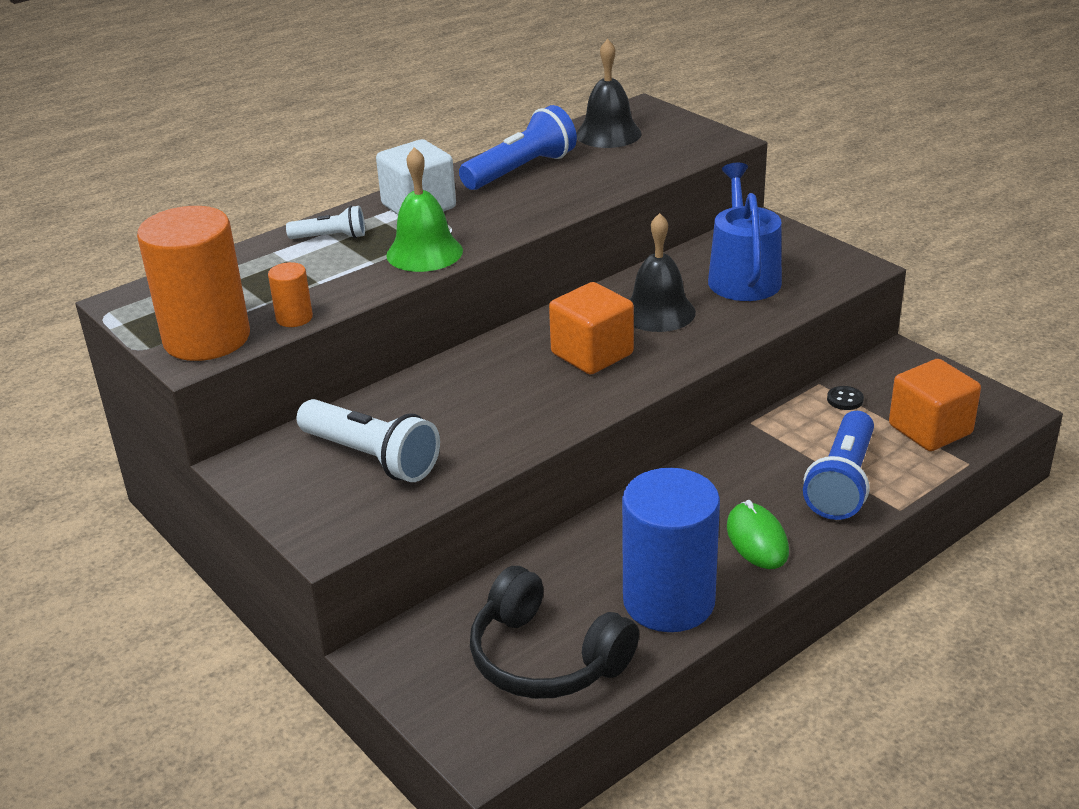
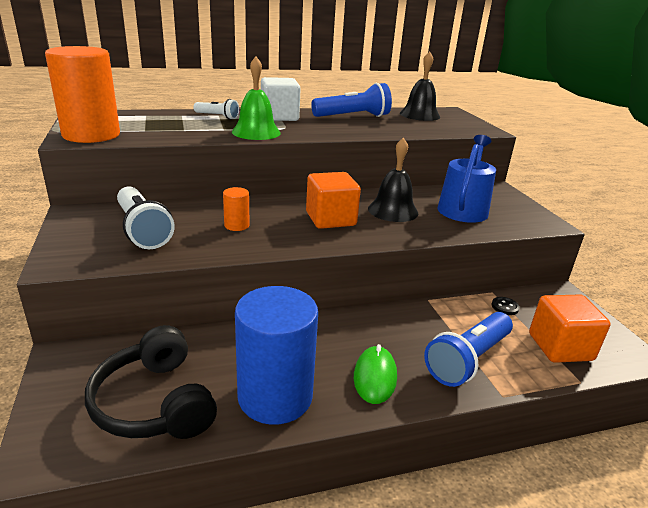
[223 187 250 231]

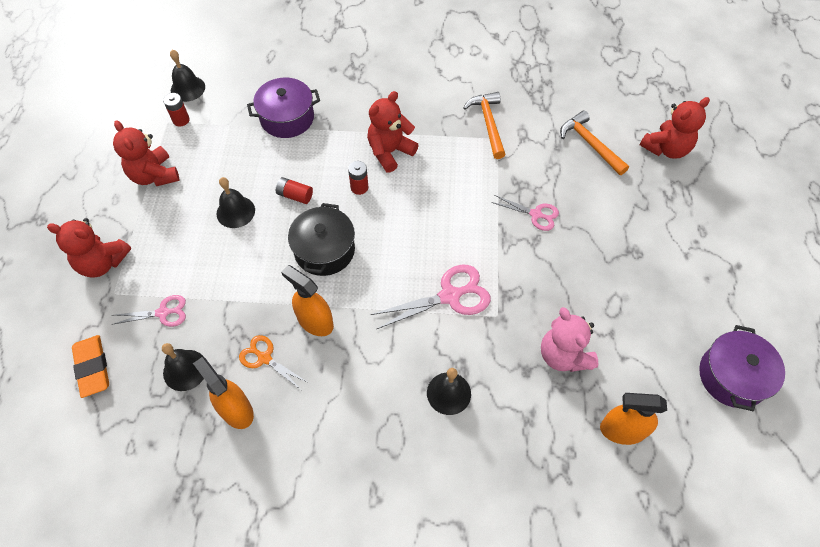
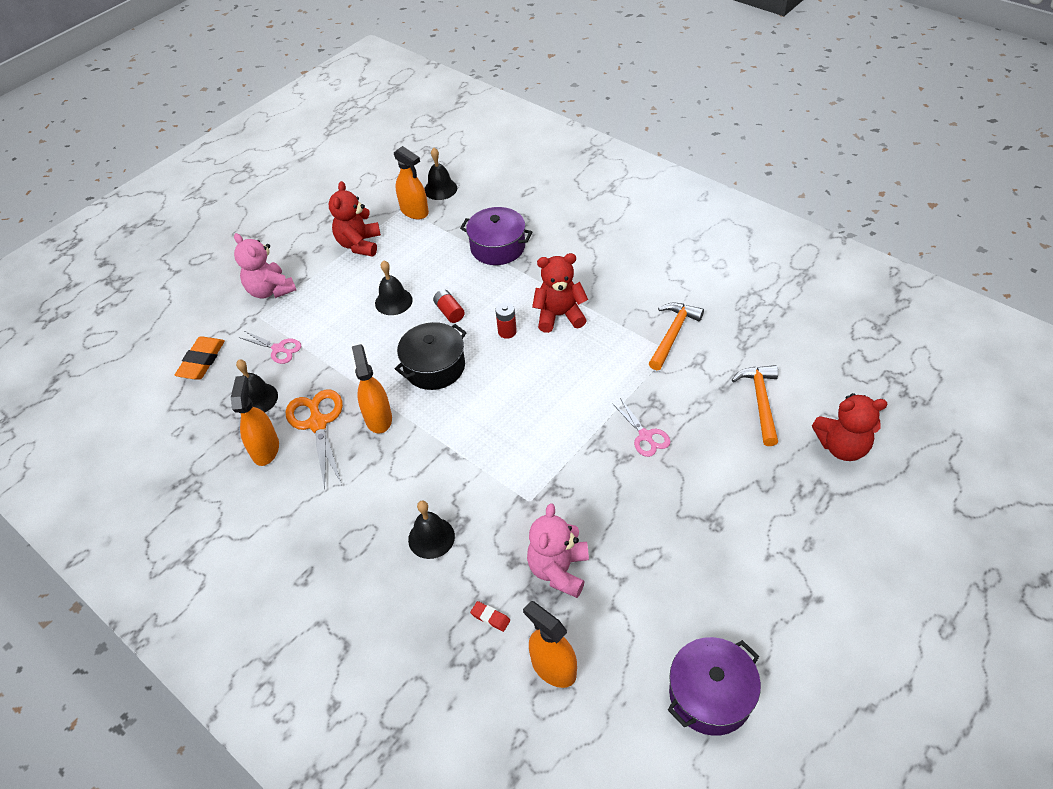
[234 233 296 299]
[394 146 429 219]
[286 390 343 489]
[371 265 491 329] (first image)
[470 601 510 632]

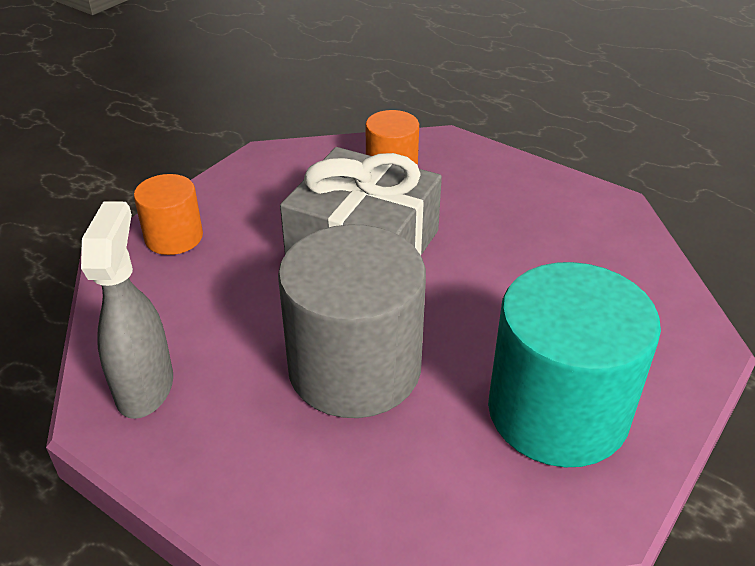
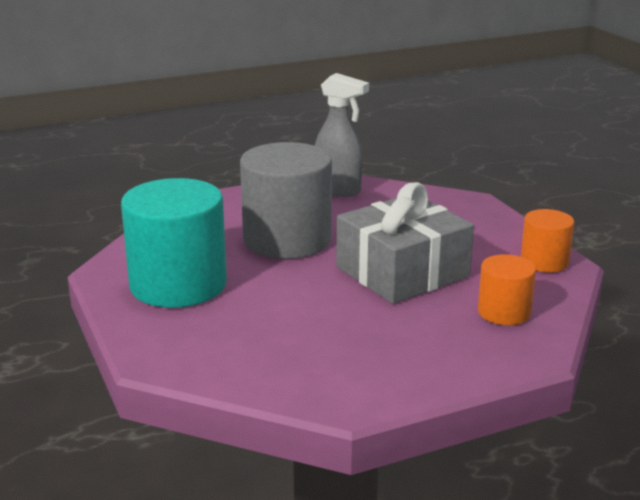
[521 209 574 272]

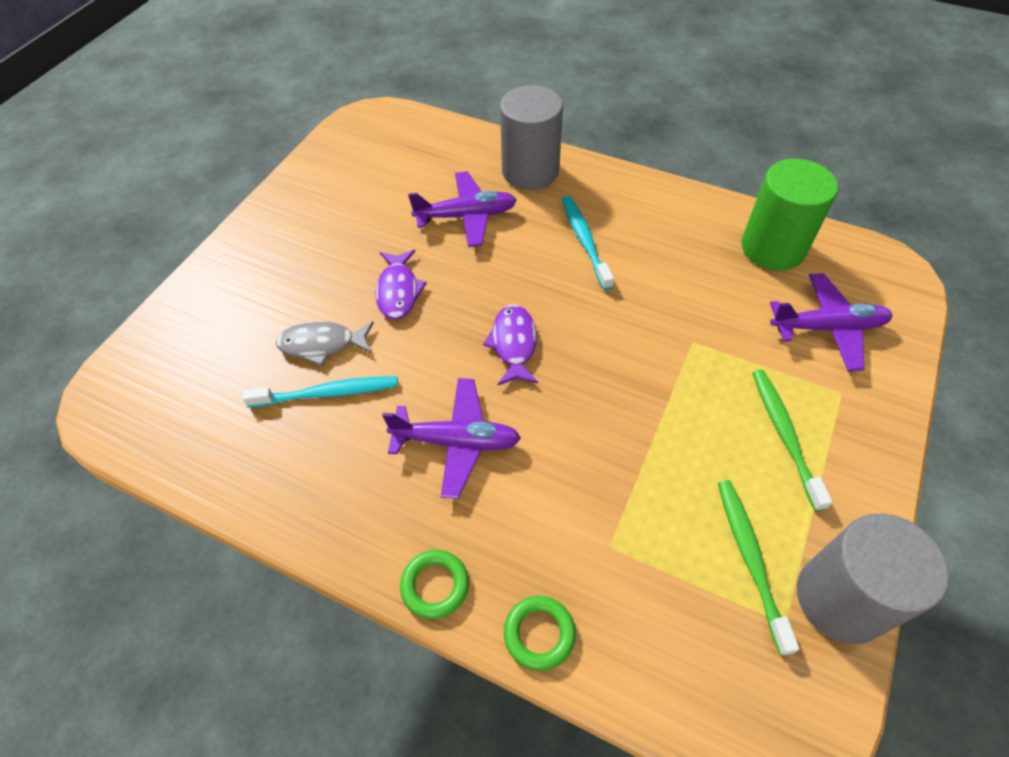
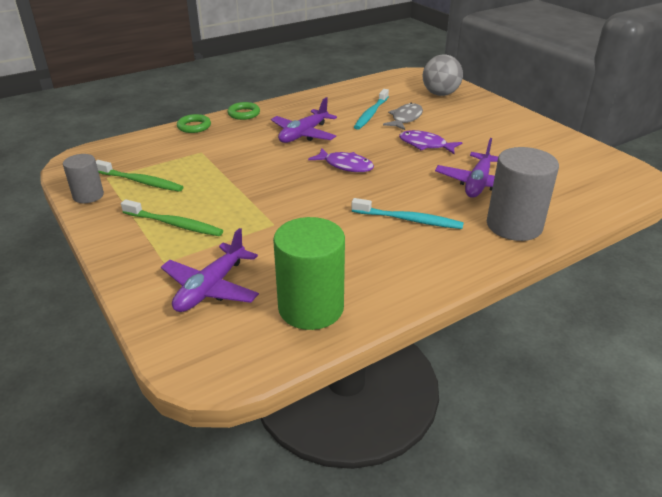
[63 154 104 203]
[423 54 463 96]

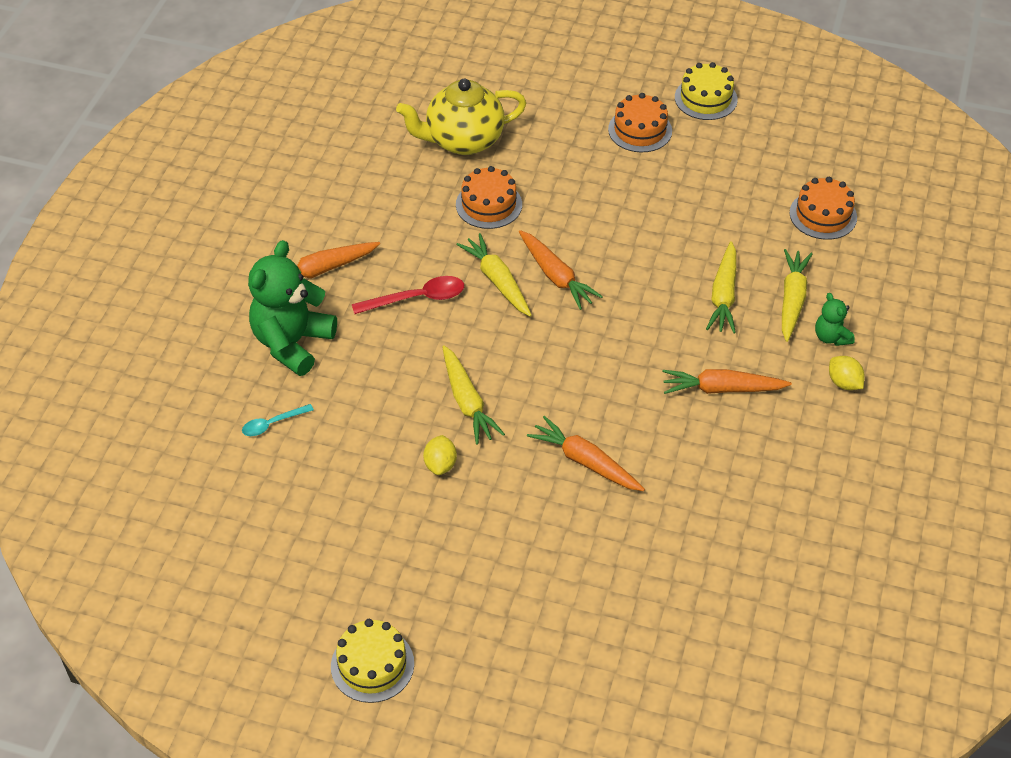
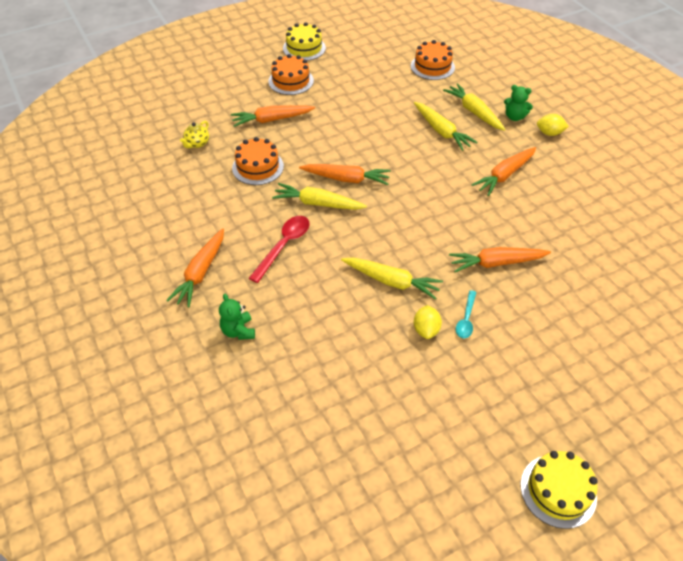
[456 290 476 338]
[219 294 255 340]
[180 121 209 148]
[413 305 442 339]
[231 105 315 127]

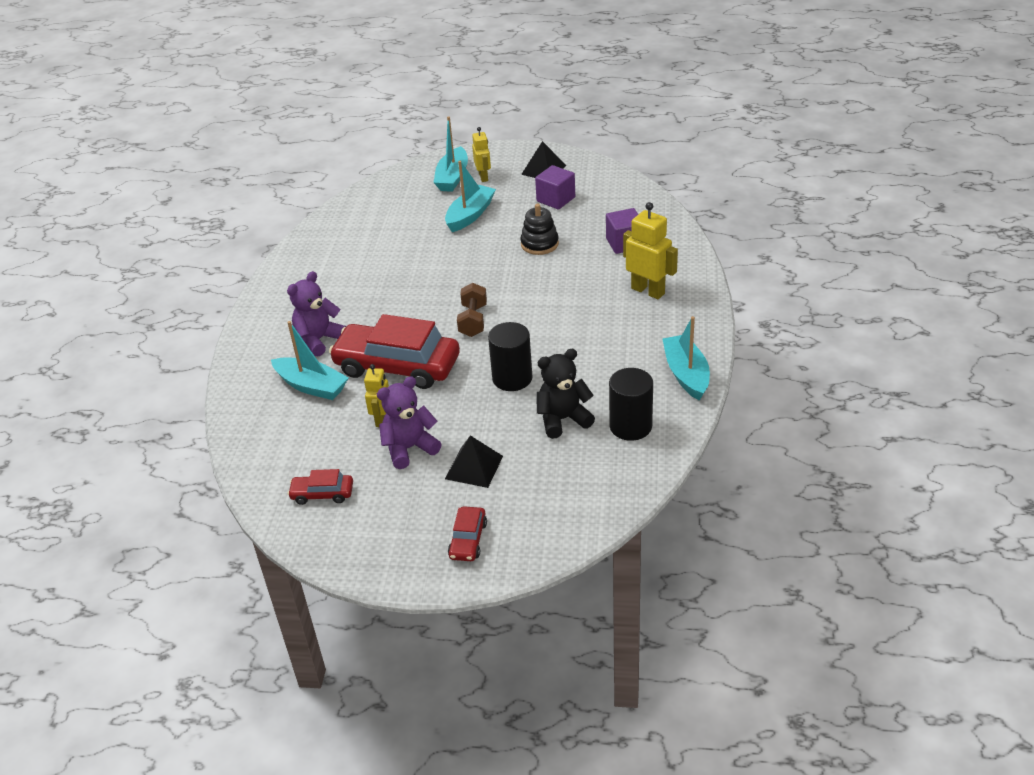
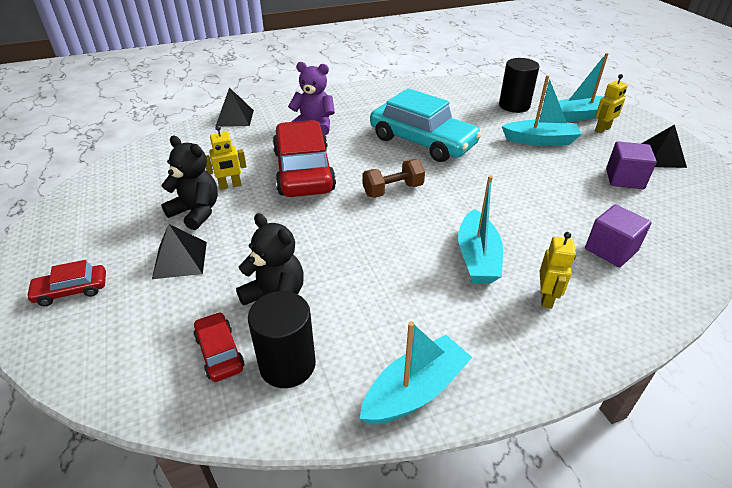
[458 175 503 284]
[194 312 244 382]
[161 136 218 230]
[499 58 540 113]
[520 204 559 255] (first image)
[540 232 576 309]
[215 88 254 127]
[370 88 482 162]

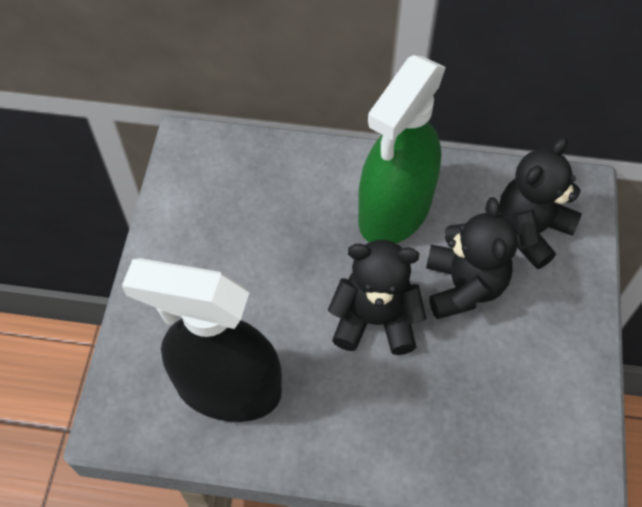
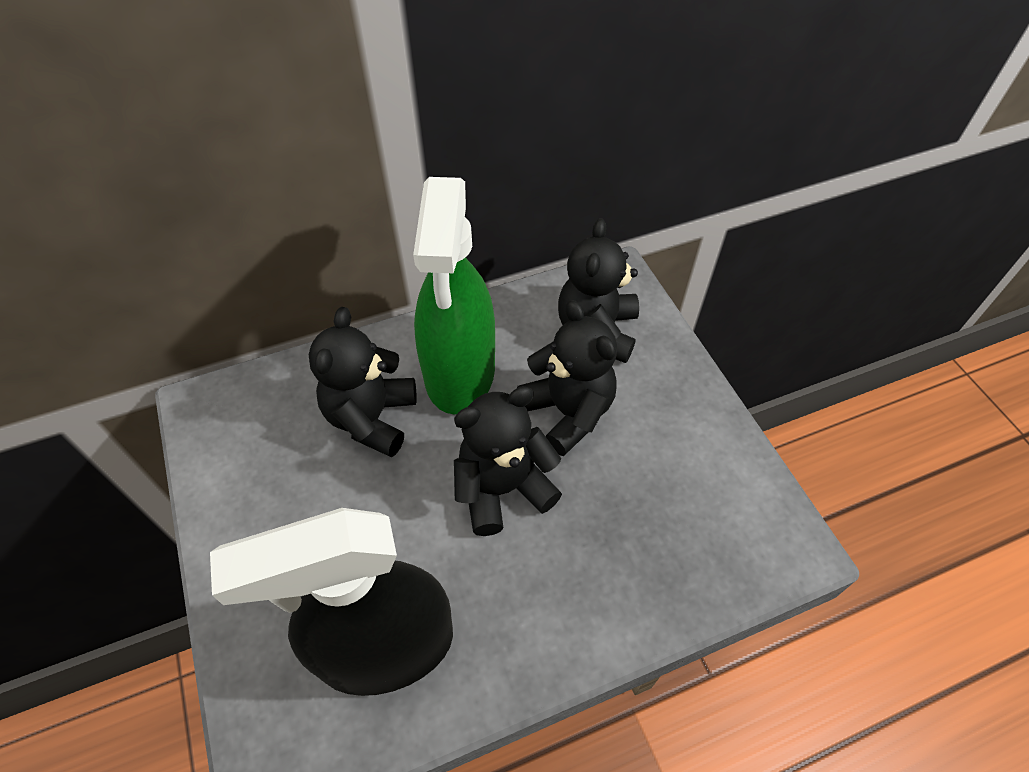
[309 307 416 457]

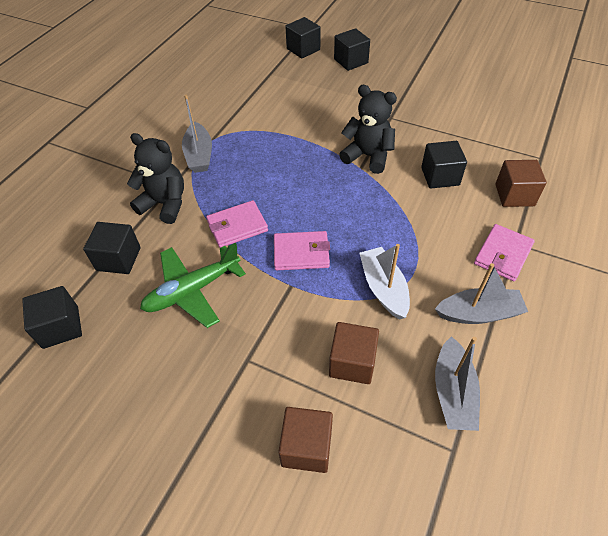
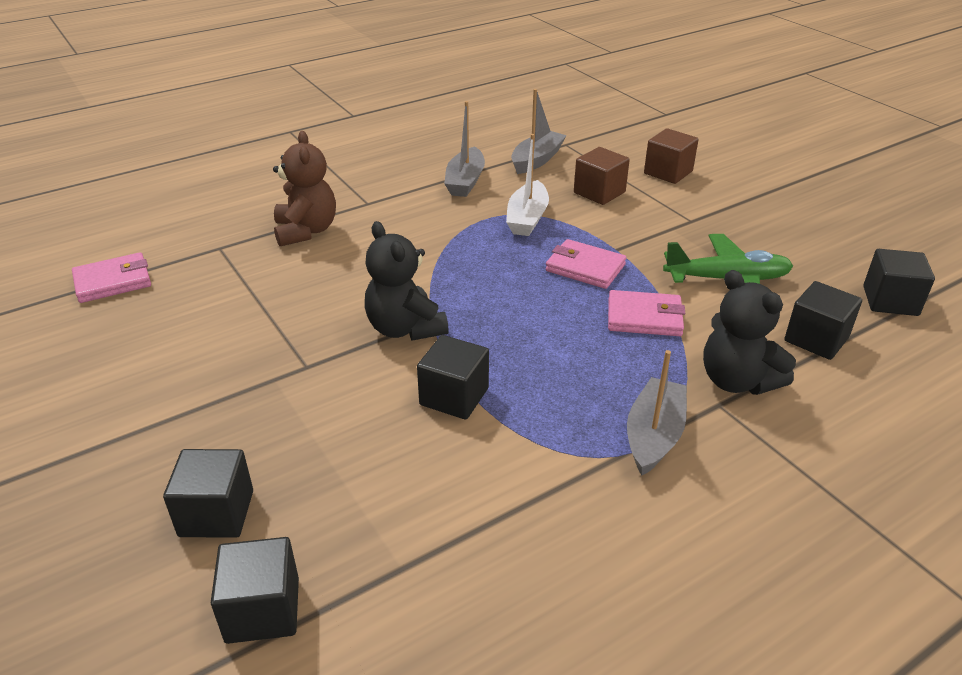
[417 335 489 420]
[444 101 485 197]
[72 252 151 303]
[273 131 336 246]

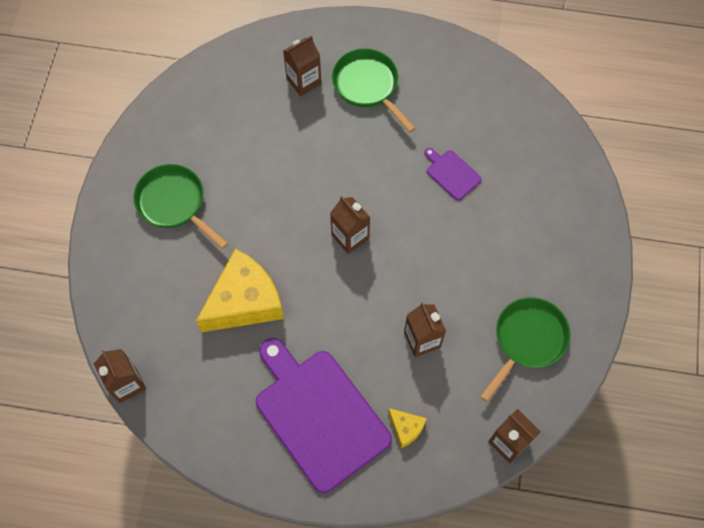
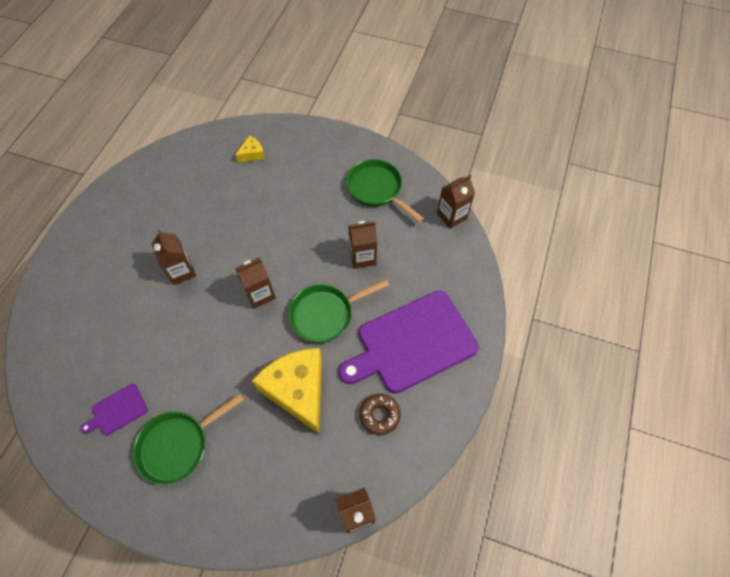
[152 229 196 285]
[288 279 389 343]
[235 135 265 163]
[80 384 148 436]
[360 394 401 435]

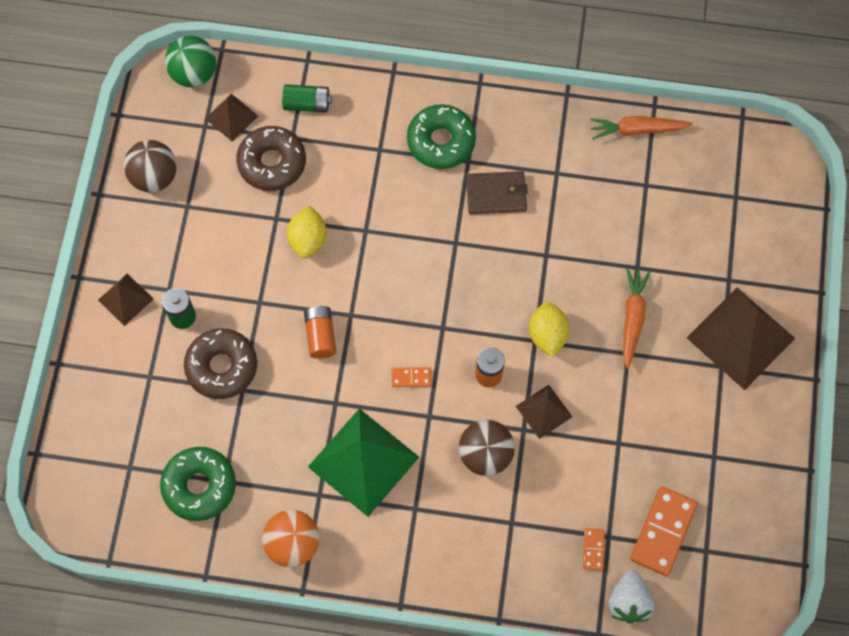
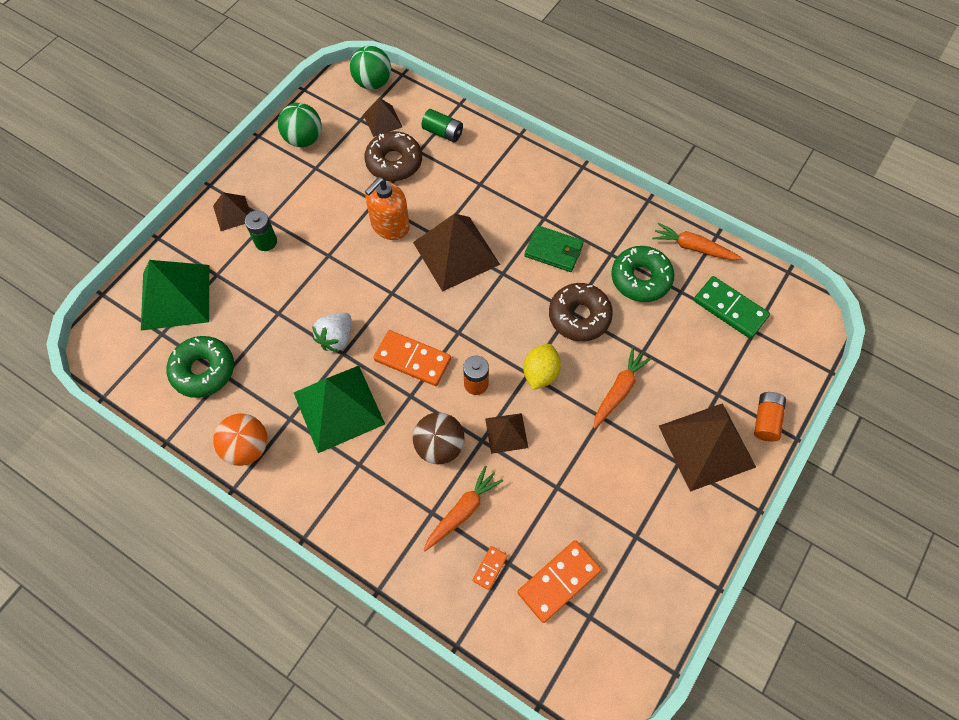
[278 103 322 147]
[549 283 613 341]
[365 177 410 240]
[754 392 786 442]
[373 330 451 386]
[611 246 674 302]
[525 225 584 272]
[312 312 352 352]
[141 260 209 331]
[413 213 500 292]
[424 466 503 551]
[694 276 770 339]

